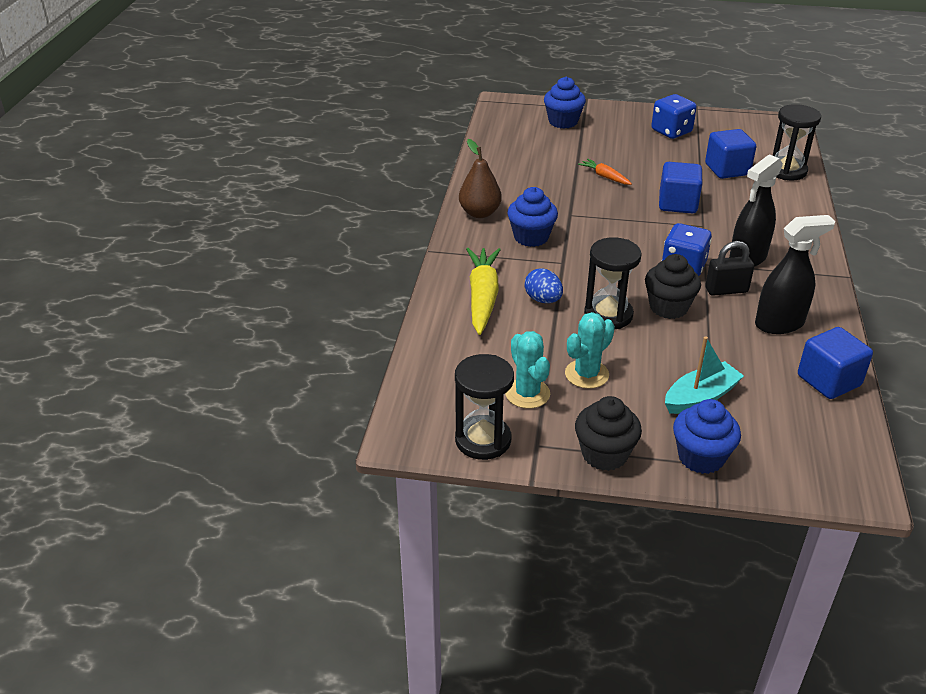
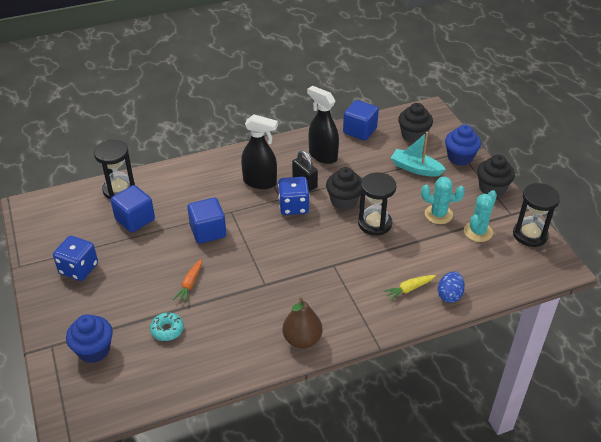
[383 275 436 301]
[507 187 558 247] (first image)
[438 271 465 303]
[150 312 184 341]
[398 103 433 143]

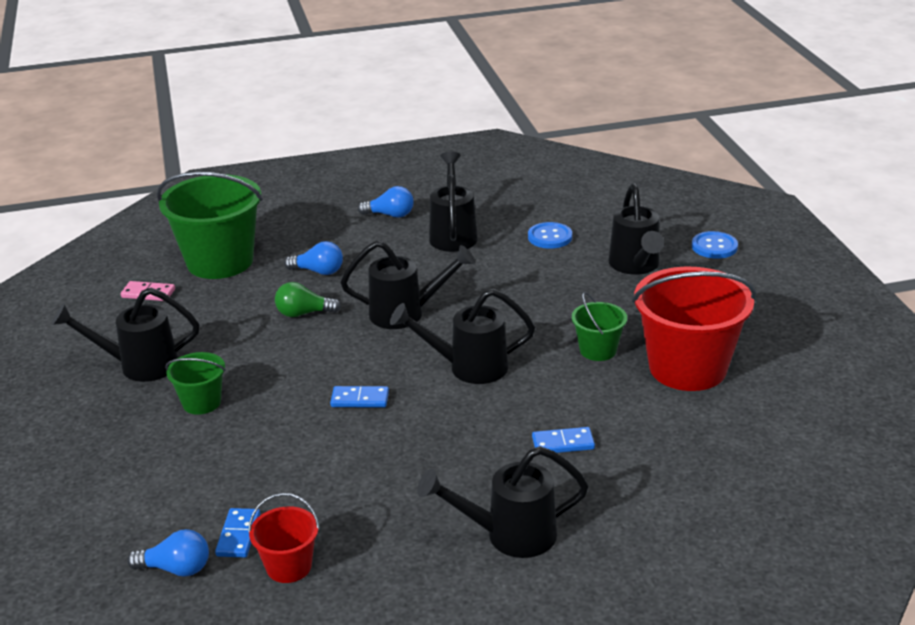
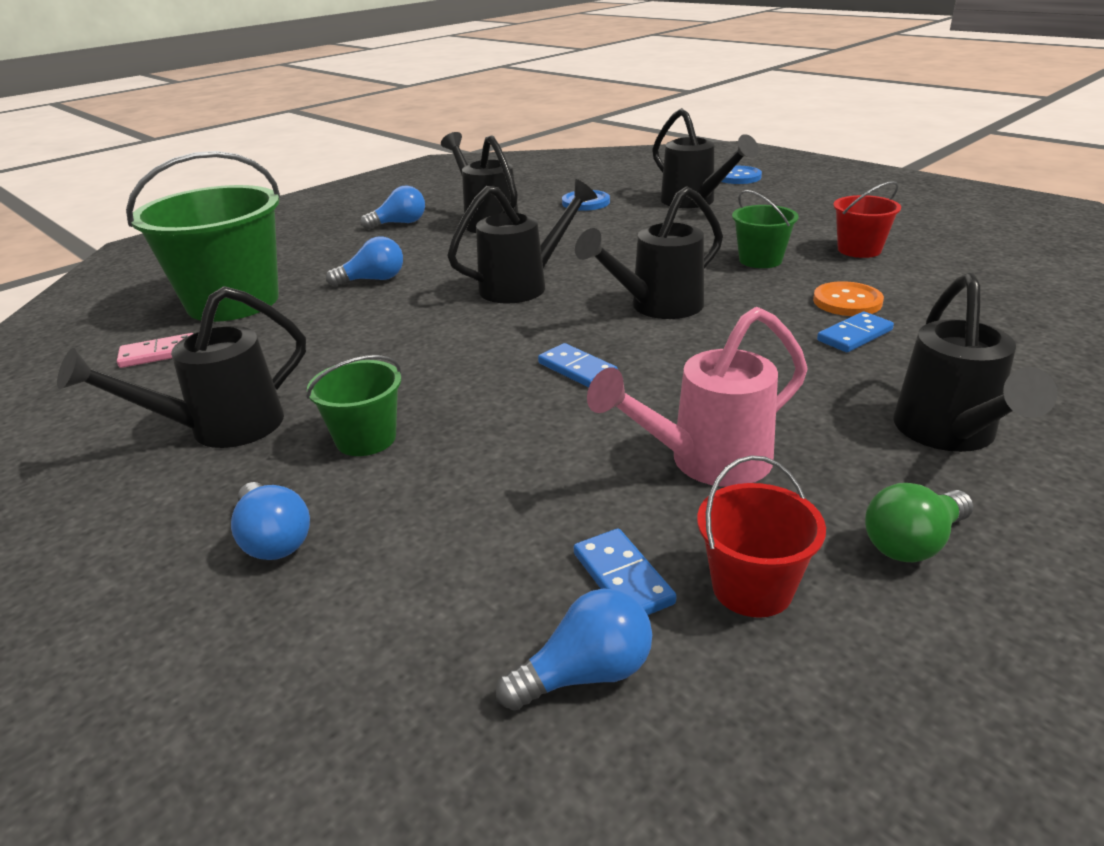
[865 483 974 562]
[538 343 618 388]
[893 273 1057 452]
[833 181 901 258]
[231 482 310 560]
[587 307 808 487]
[813 281 884 316]

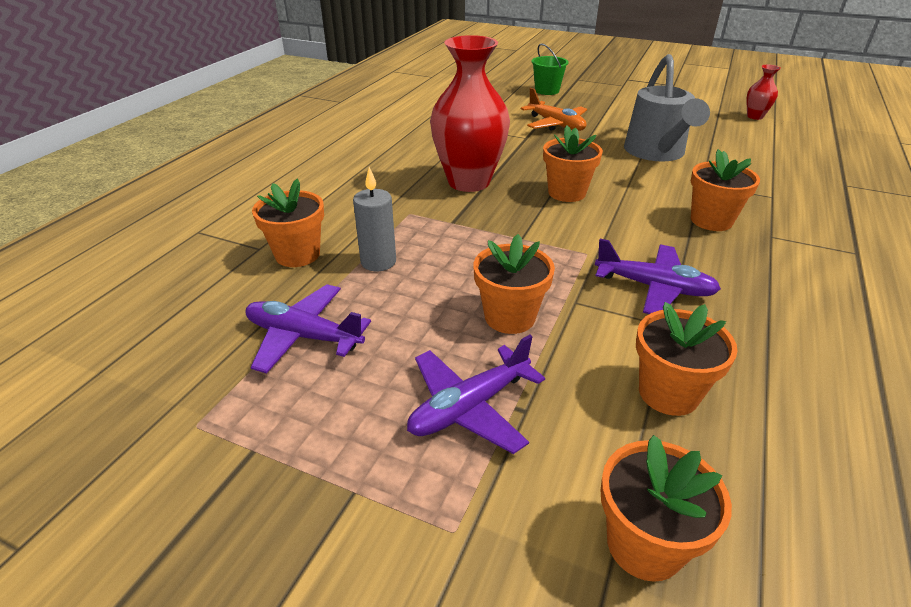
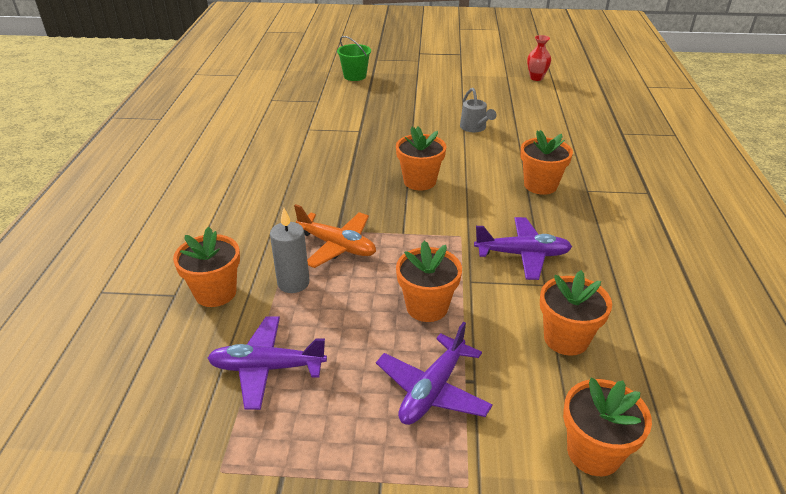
[430 35 510 192] (first image)
[294 204 376 268]
[460 88 497 132]

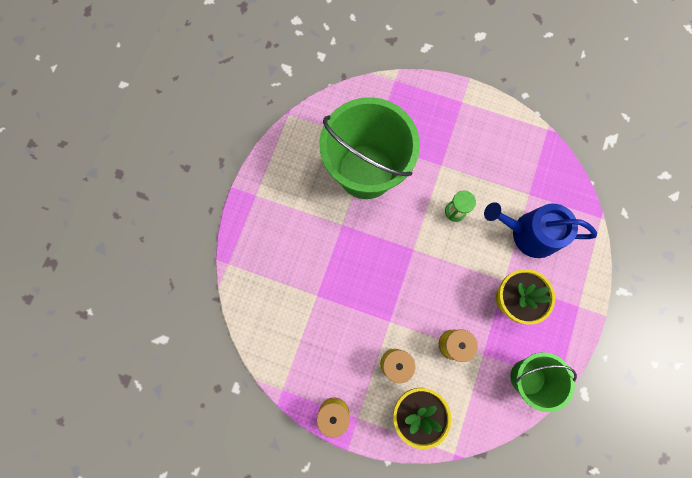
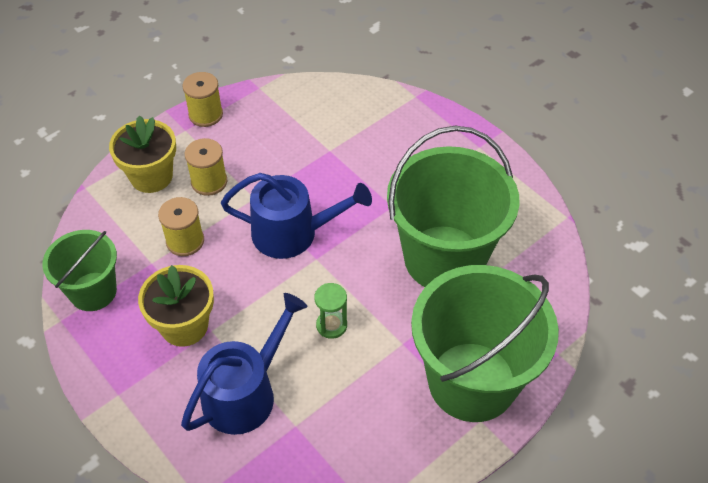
[221 173 372 259]
[411 265 559 422]

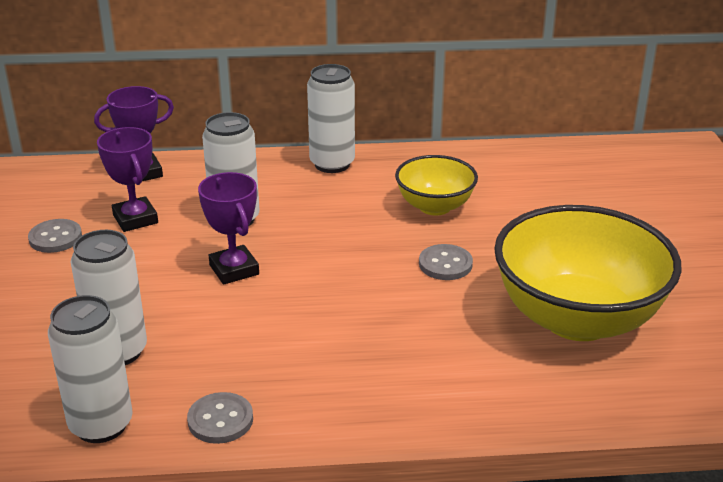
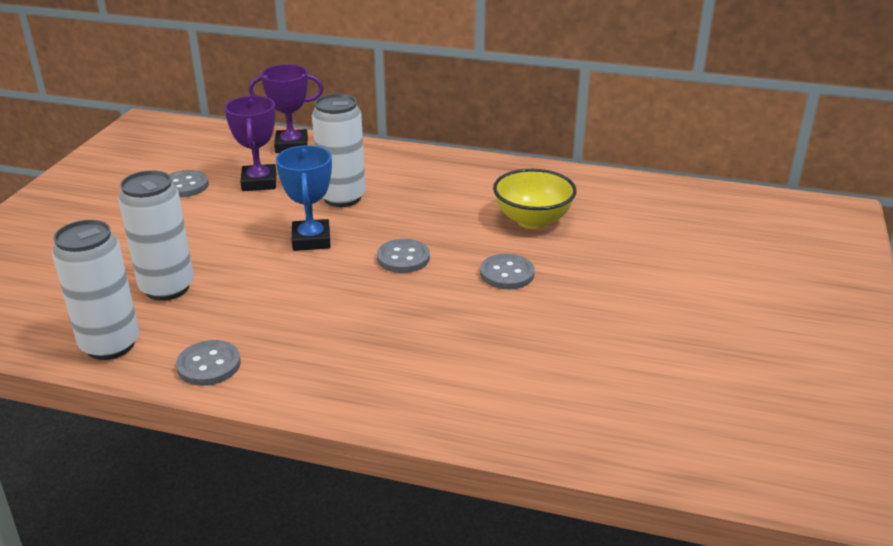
[276 145 332 251]
[307 64 355 173] (first image)
[494 205 682 341] (first image)
[377 239 430 273]

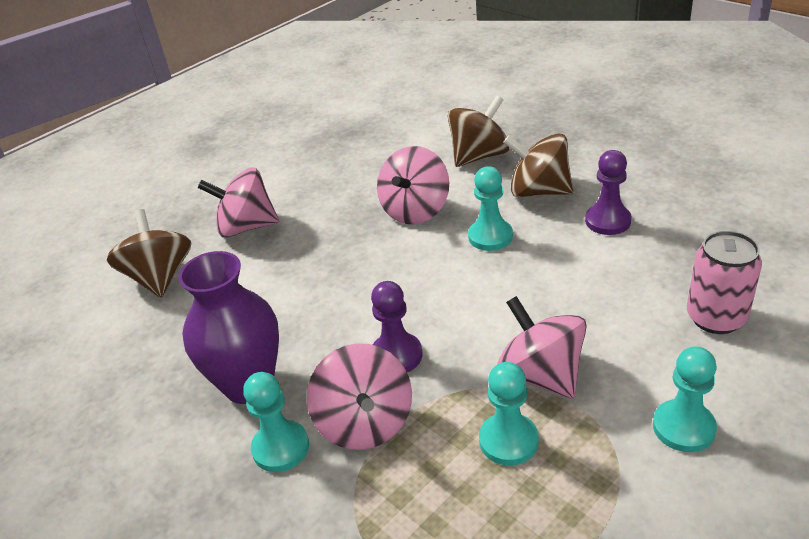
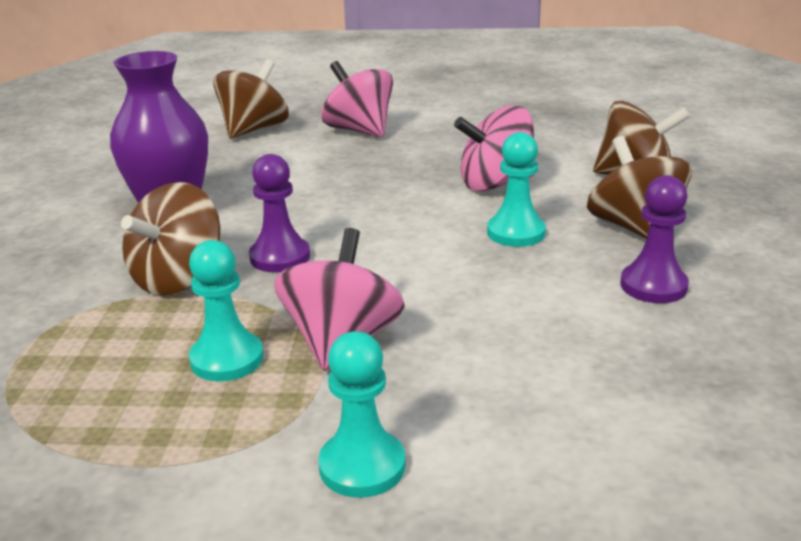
[243 372 309 472] (first image)
[121 182 220 296]
[687 231 762 334] (first image)

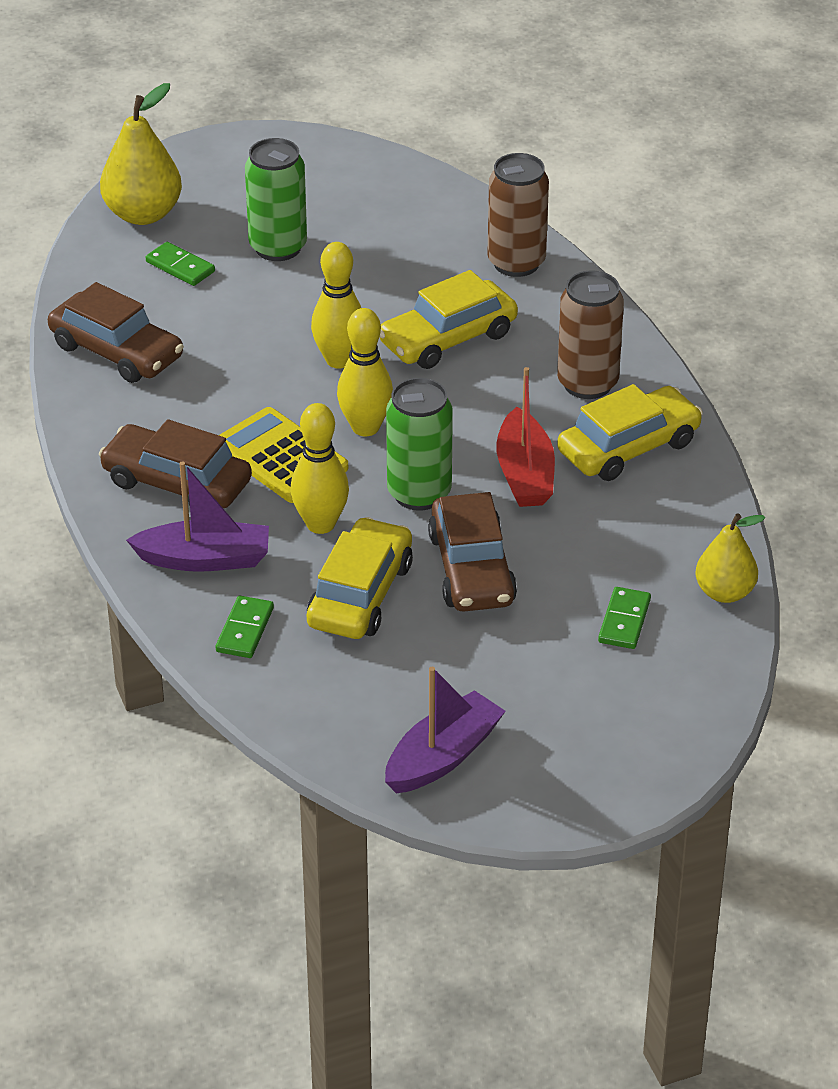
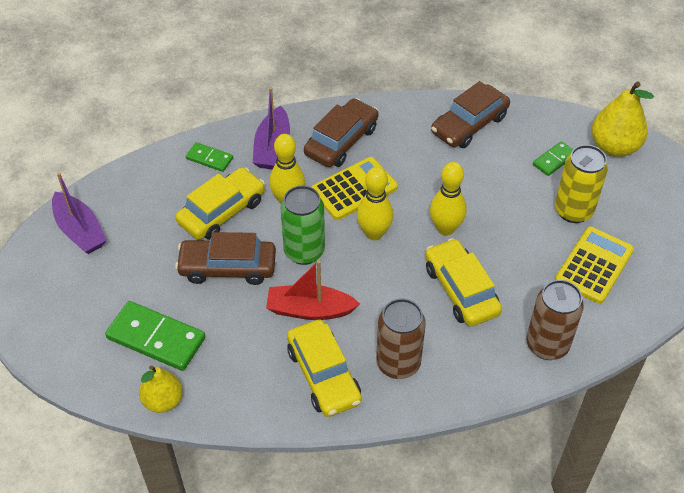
[555 145 608 223]
[176 168 265 240]
[105 301 206 371]
[555 226 634 304]

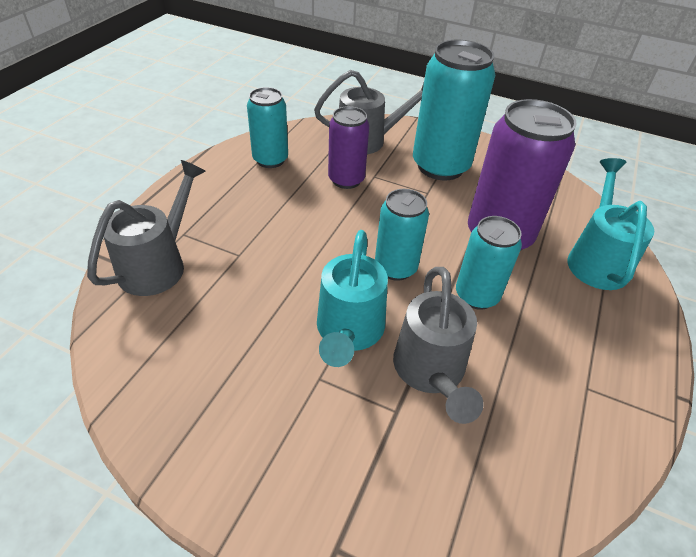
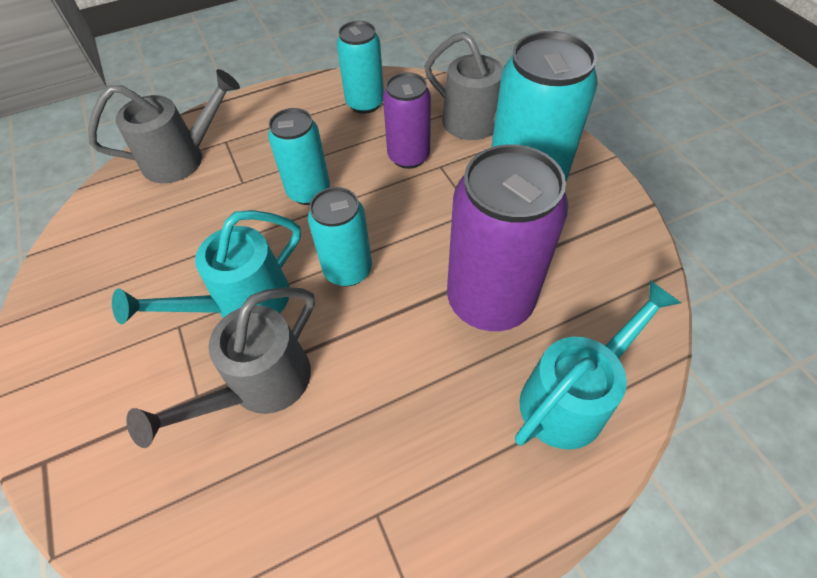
[268 108 330 205]

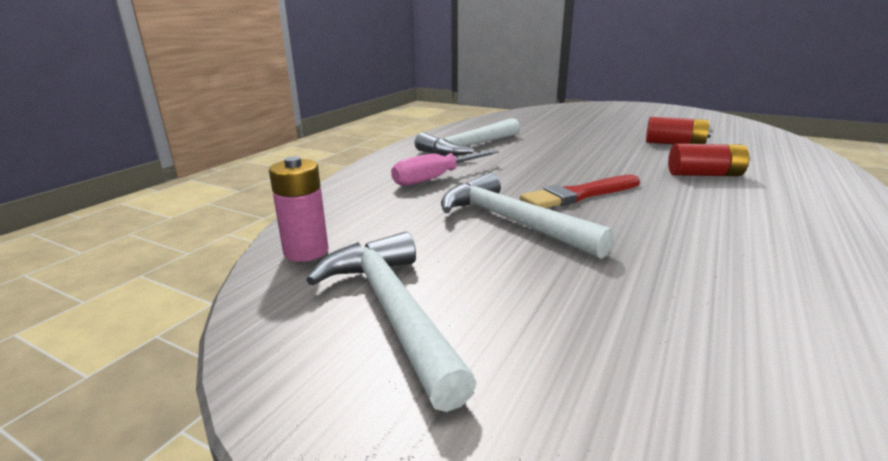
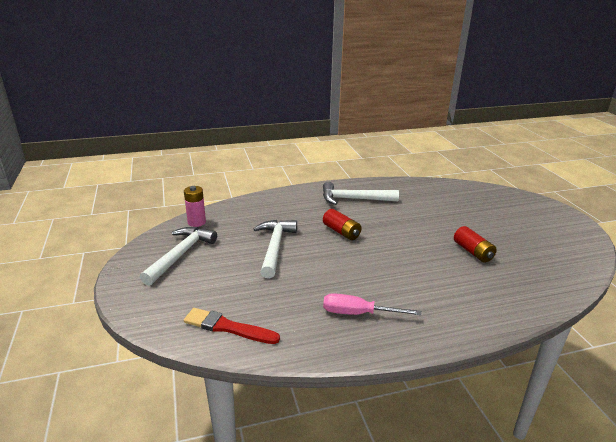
[323 293 422 315]
[184 308 280 344]
[323 209 361 240]

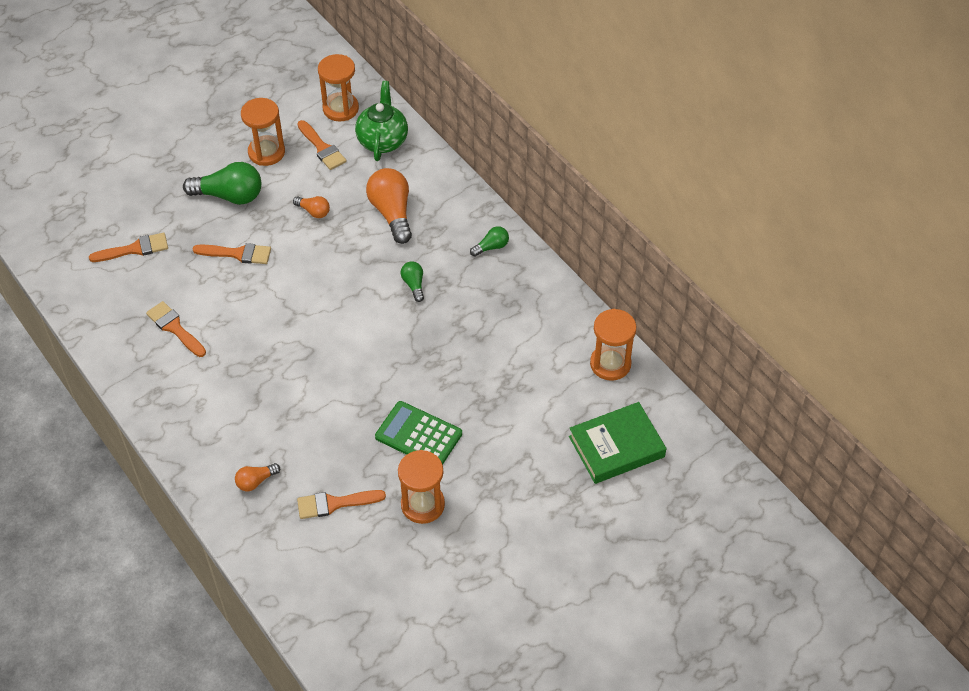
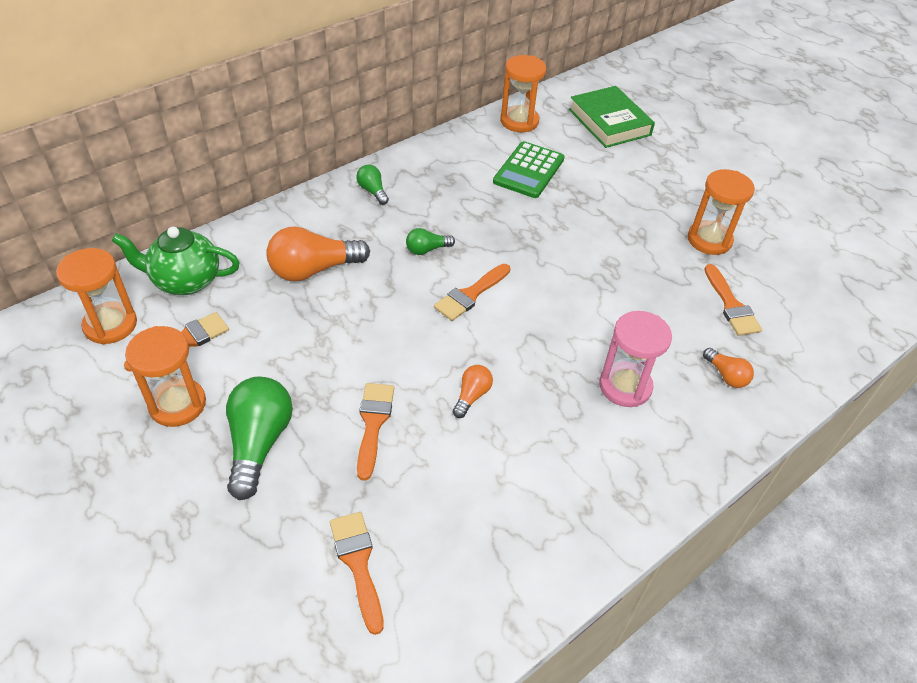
[434 264 511 321]
[453 365 493 418]
[493 141 564 198]
[599 311 672 407]

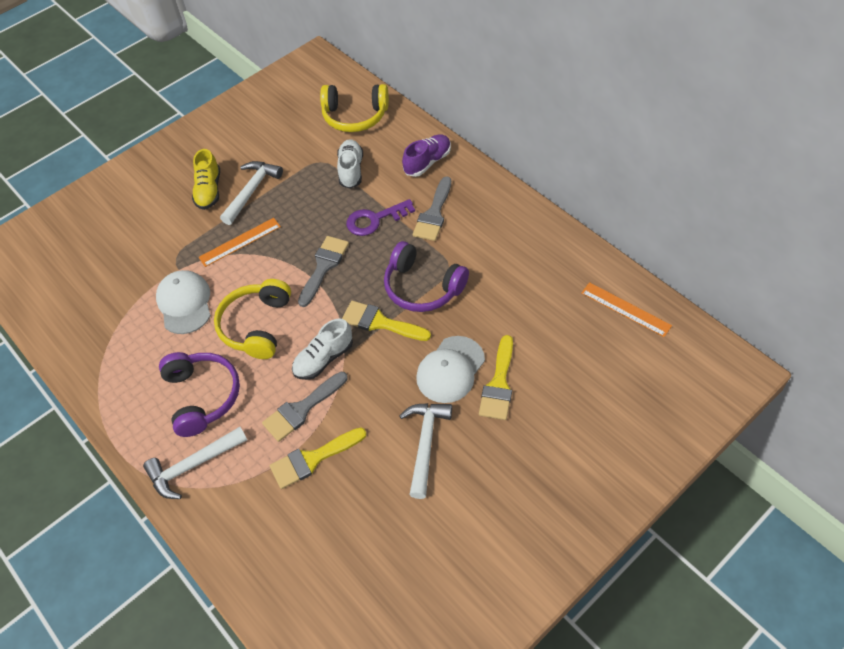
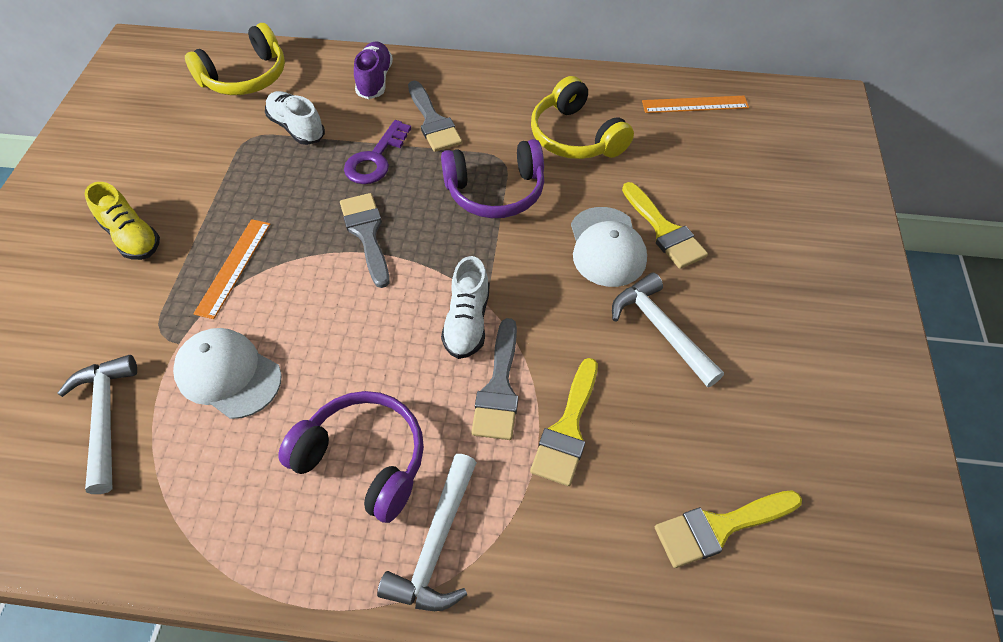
[531 76 634 159]
[58 355 137 494]
[655 490 802 568]

